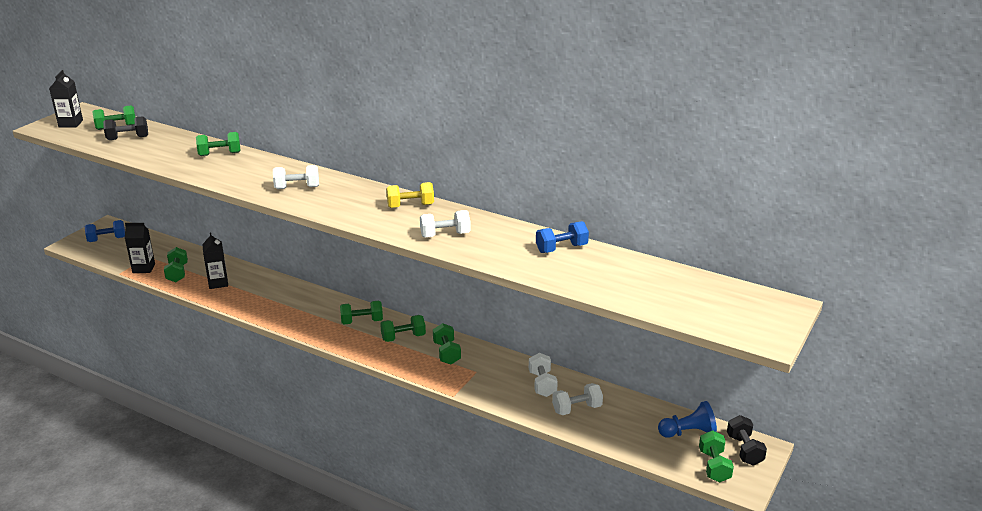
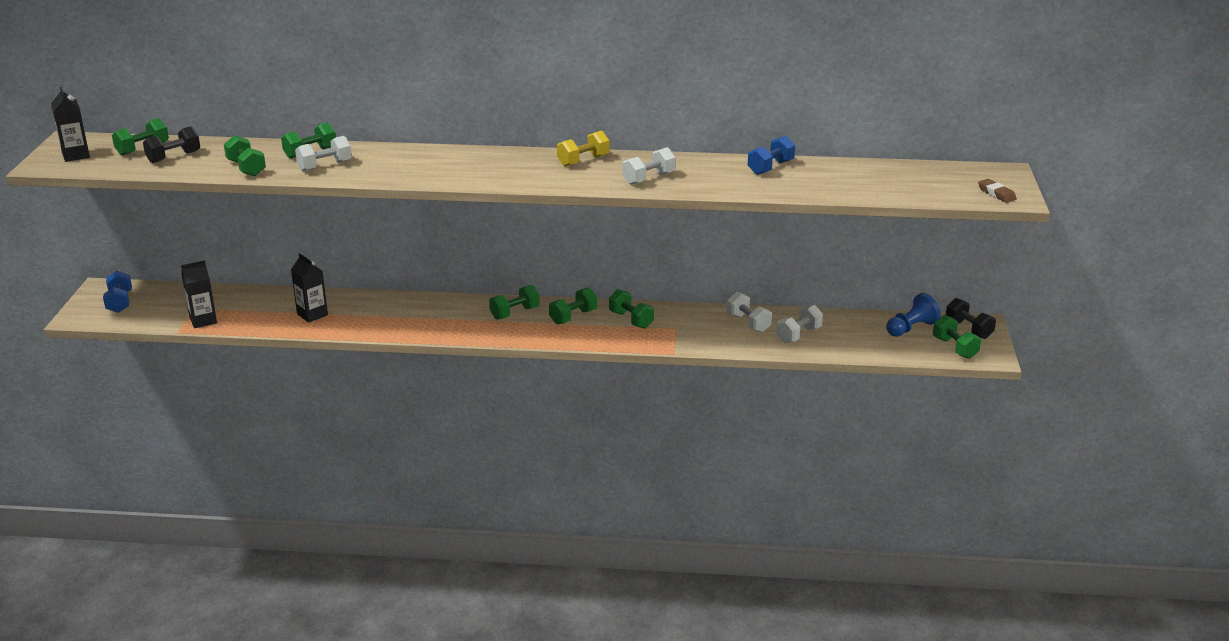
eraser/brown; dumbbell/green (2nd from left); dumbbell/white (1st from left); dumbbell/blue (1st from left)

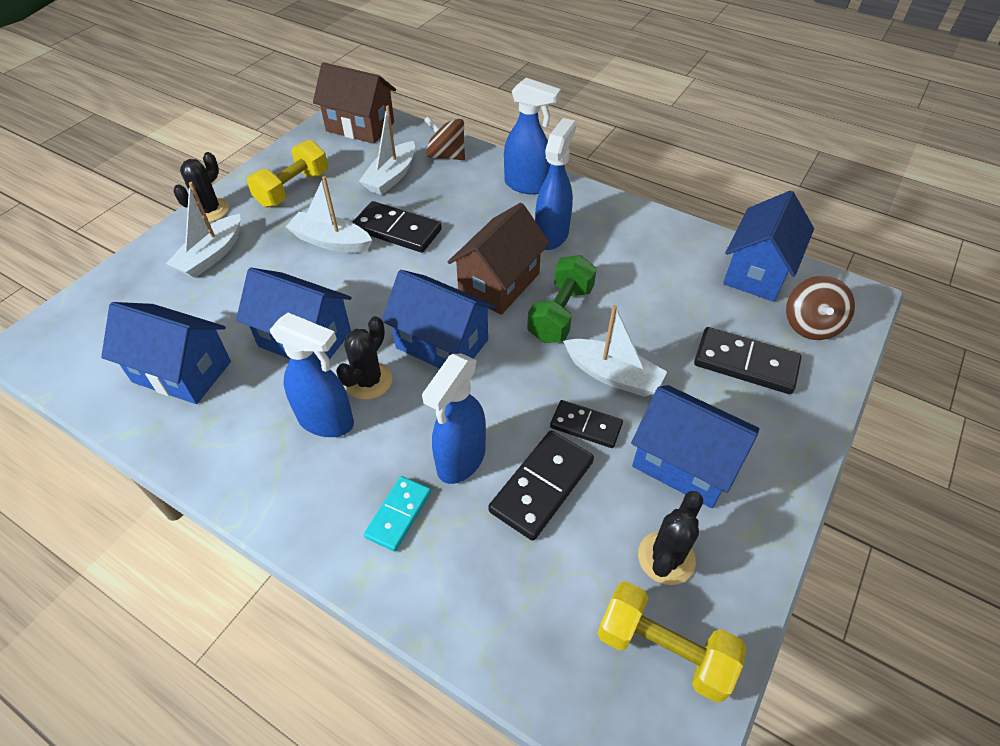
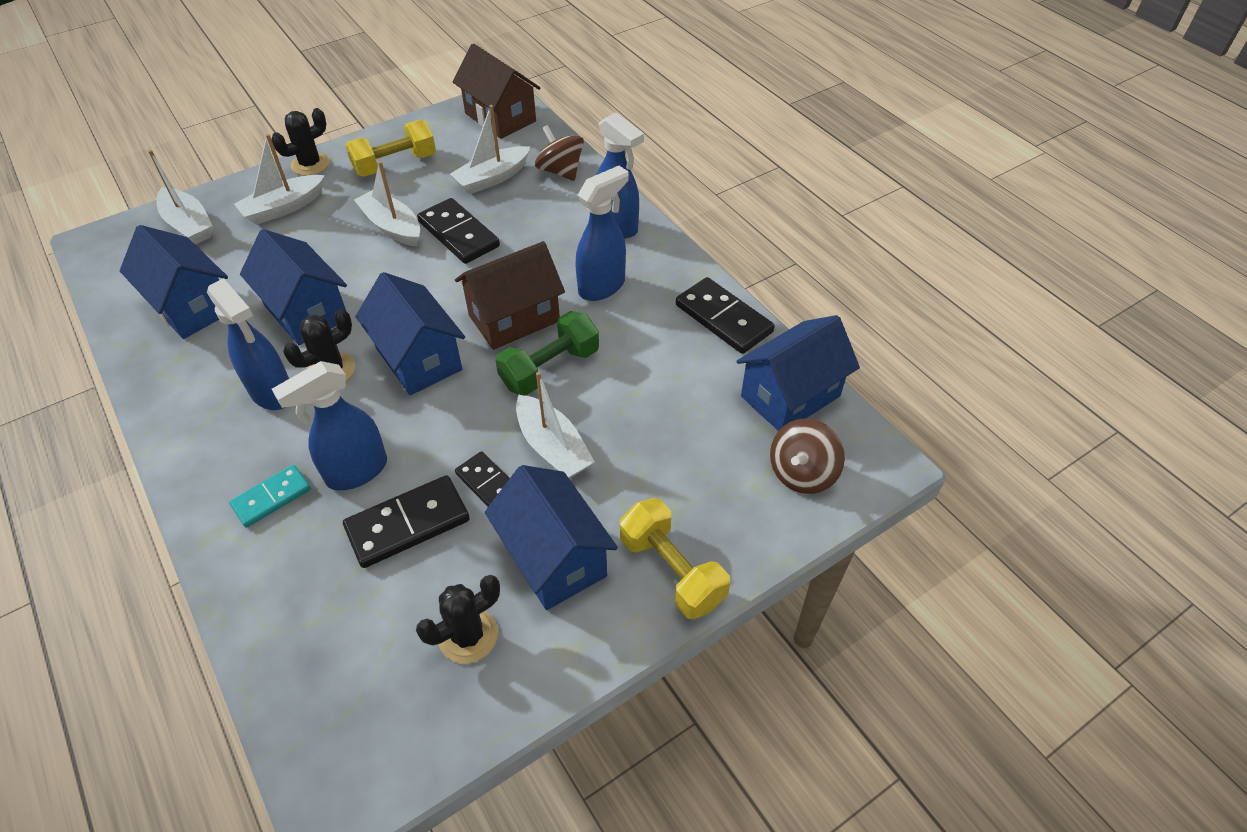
boat/white (1st from left); dumbbell/yellow (2nd from left); domino/black (4th from left)

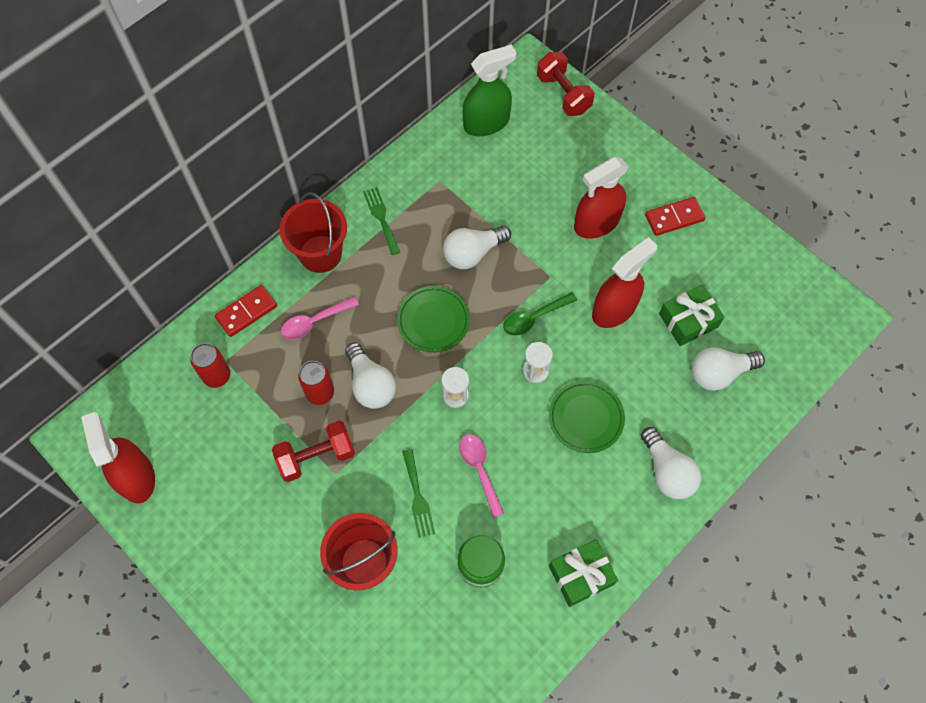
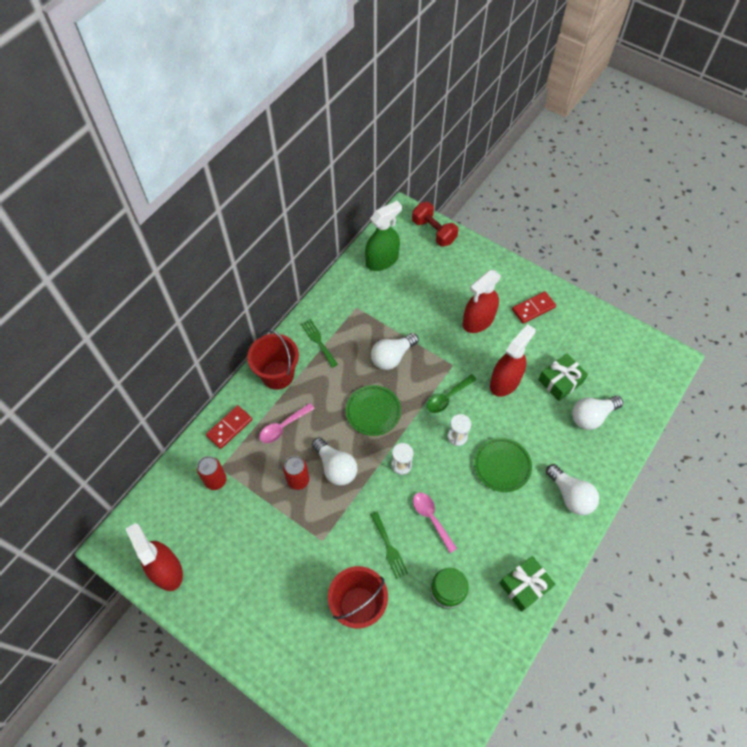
dumbbell/red (1st from left in the first image)

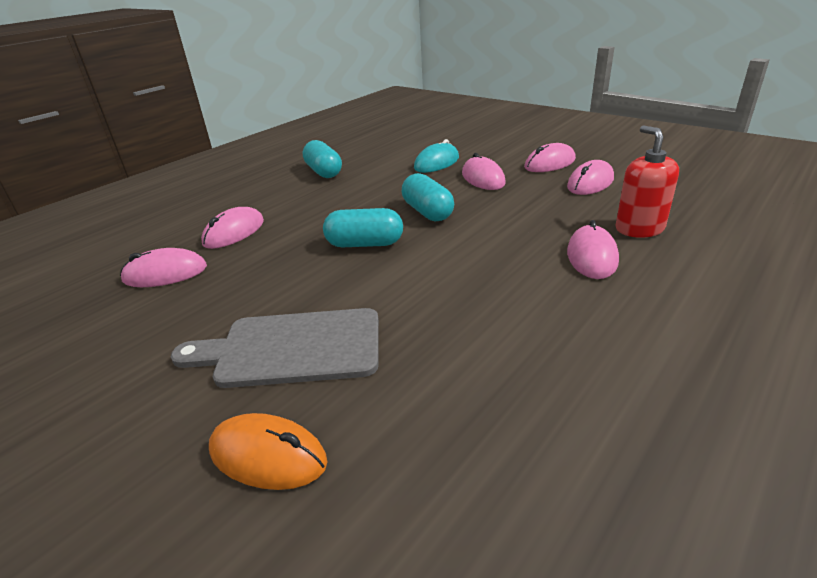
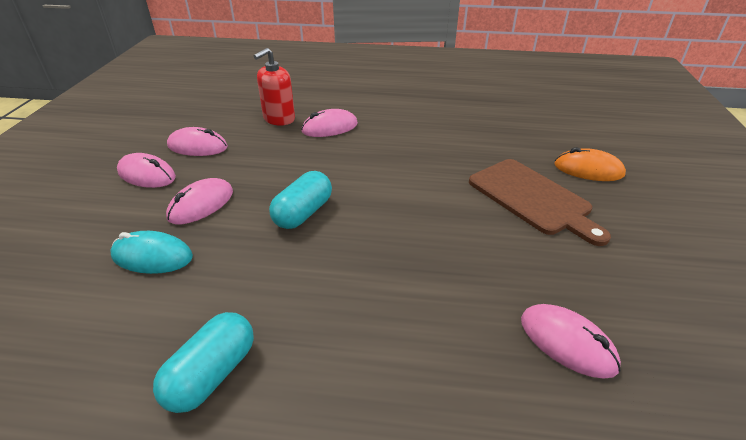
mouse/pink (2nd from left in the first image); capsule/turquoise (2nd from left in the first image); cutting board/brown; mouse/orange

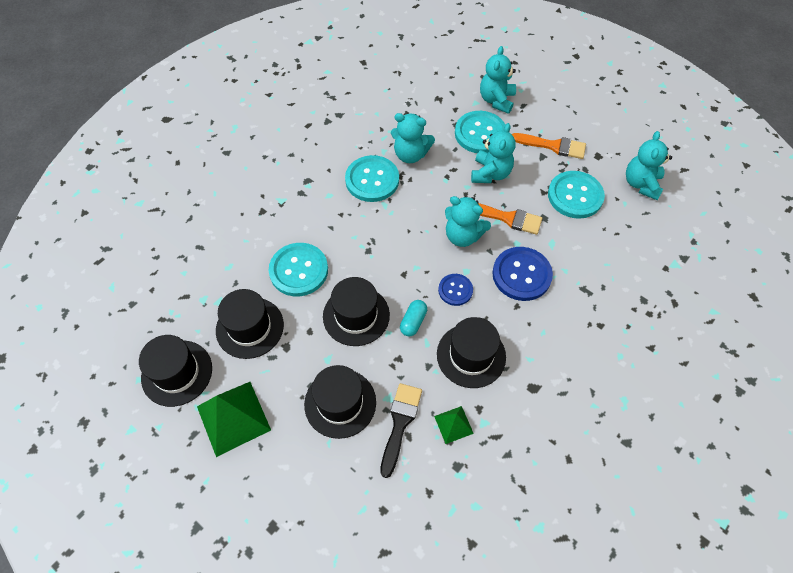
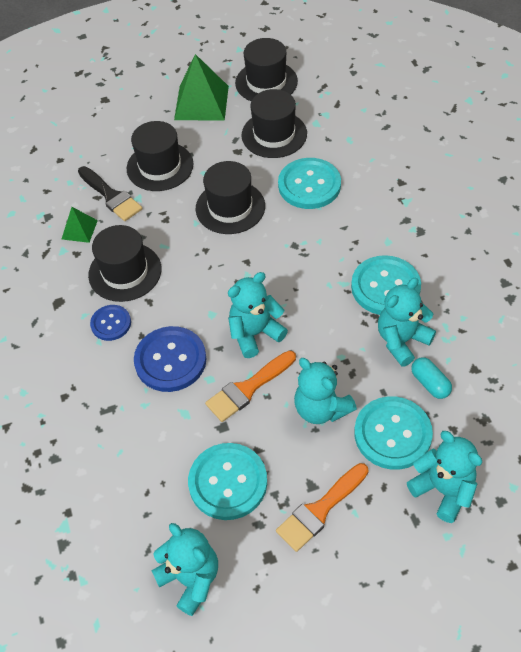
capsule/turquoise; button/blue (1st from left)

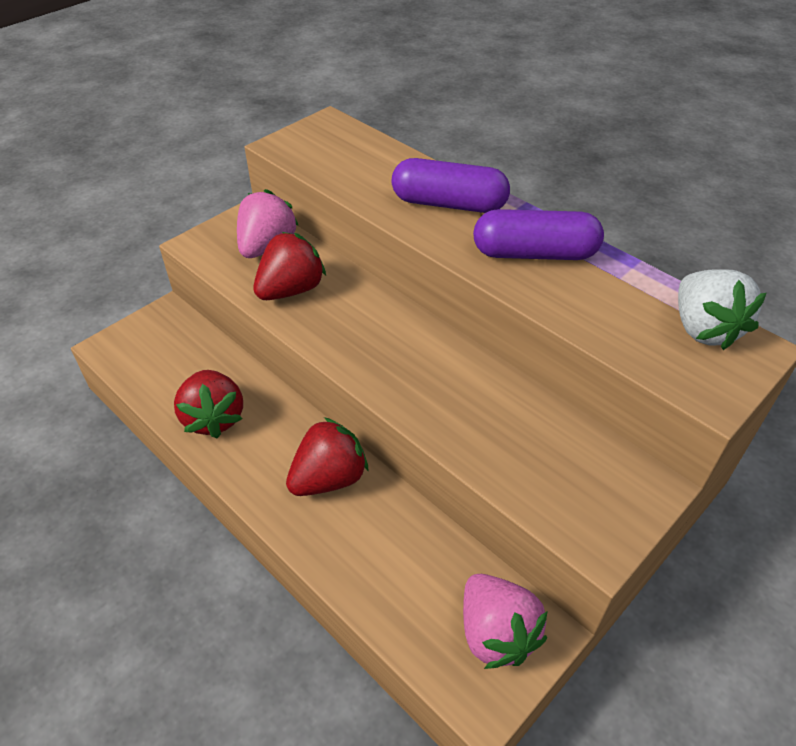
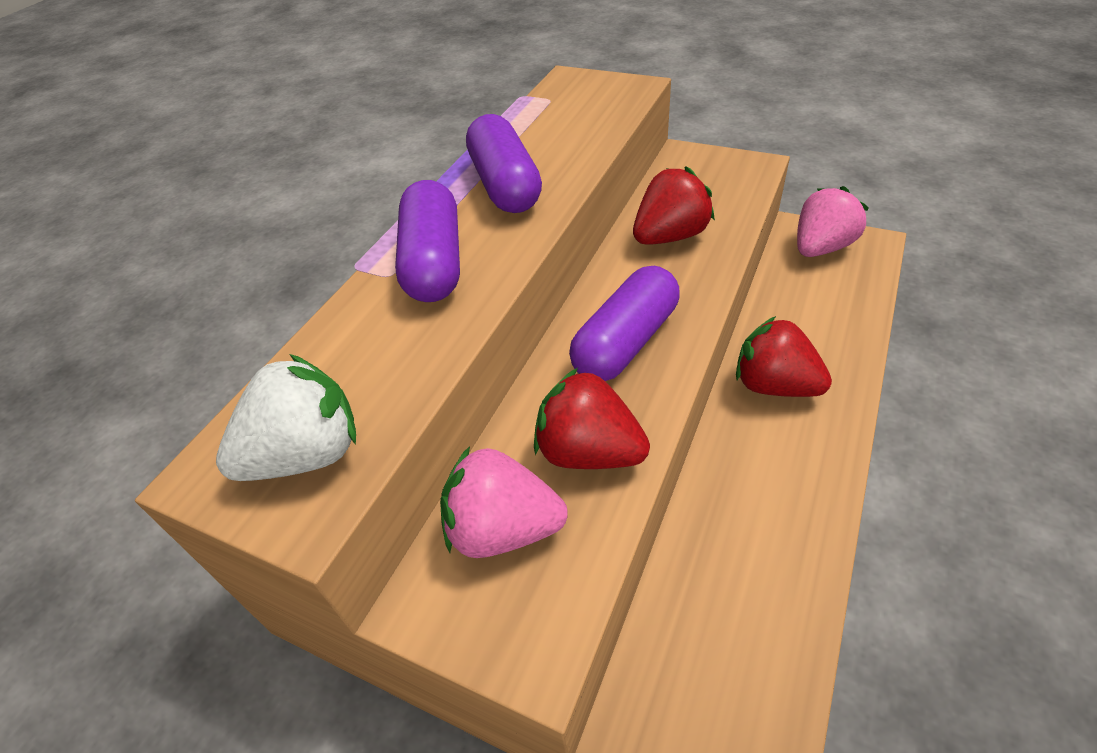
capsule/purple (3rd from left); strawberry/red (2nd from left); strawberry/white

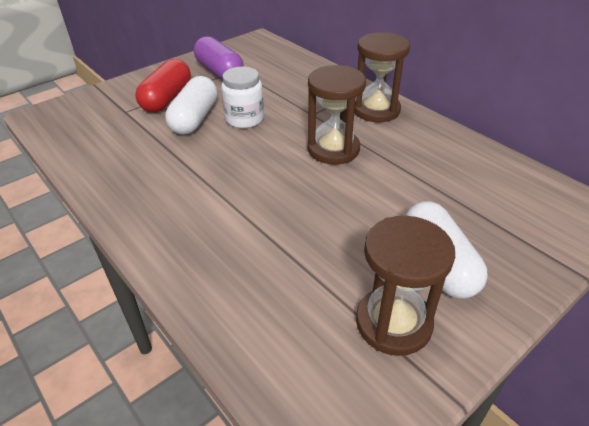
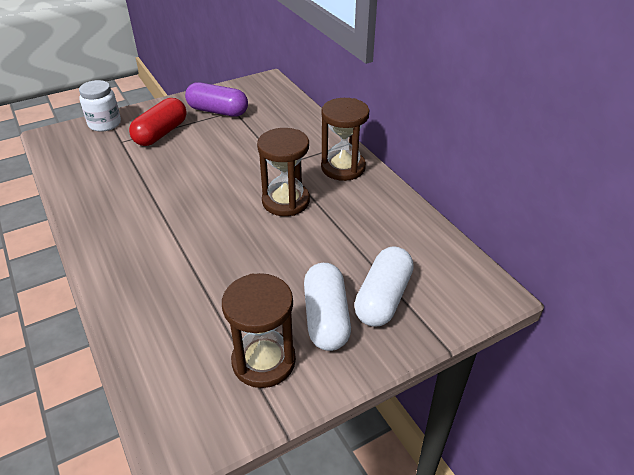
capsule/white (2nd from left); jar/white; capsule/purple

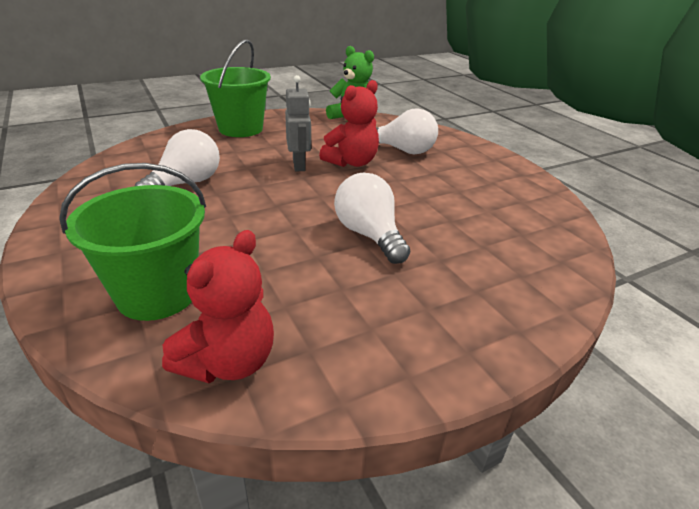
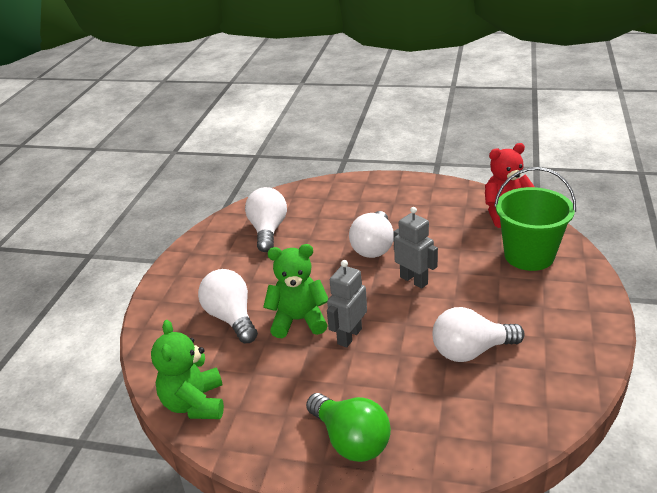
light bulb/white (2nd from left); robot/grey (2nd from left); light bulb/green; teddy bear/green (2nd from left)

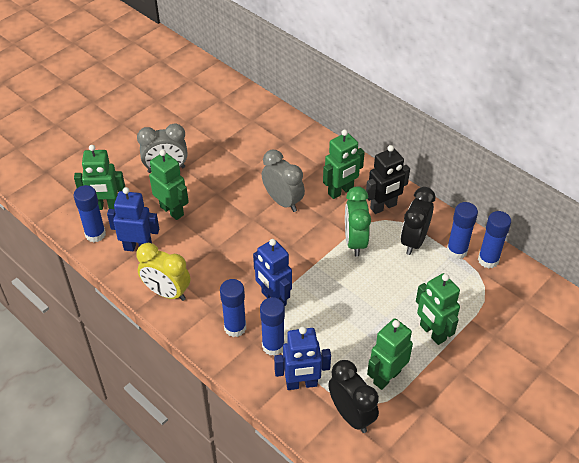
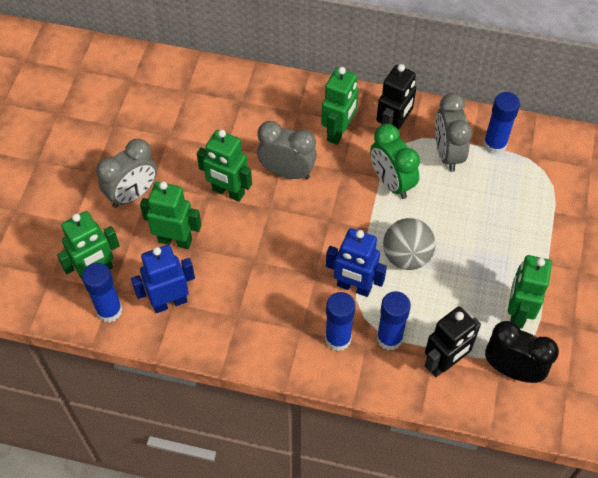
clock/yellow; glue stick/blue (5th from left in the first image); ball/grey; robot/green (3rd from left); robot/black (2nd from left); clock/grey (3rd from left)

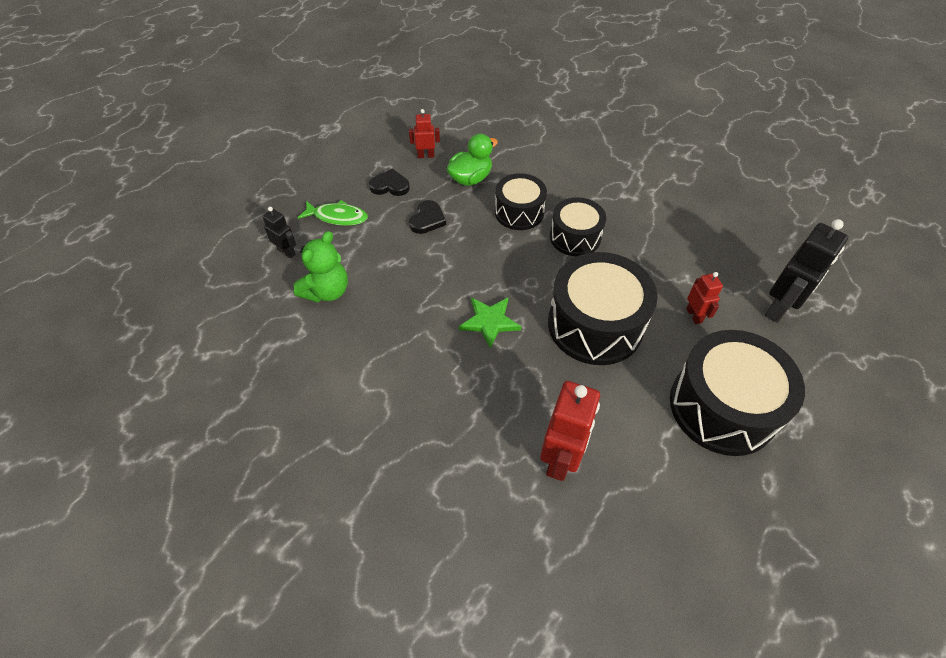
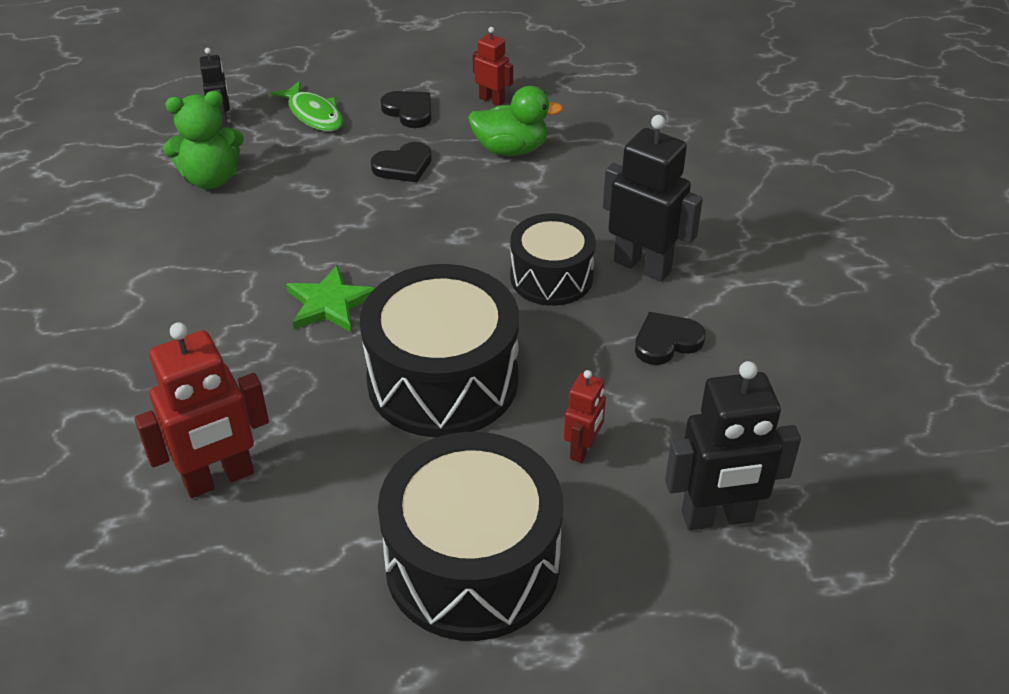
drum/black (1st from left in the first image); robot/black (2nd from left); heart/black (3rd from left)

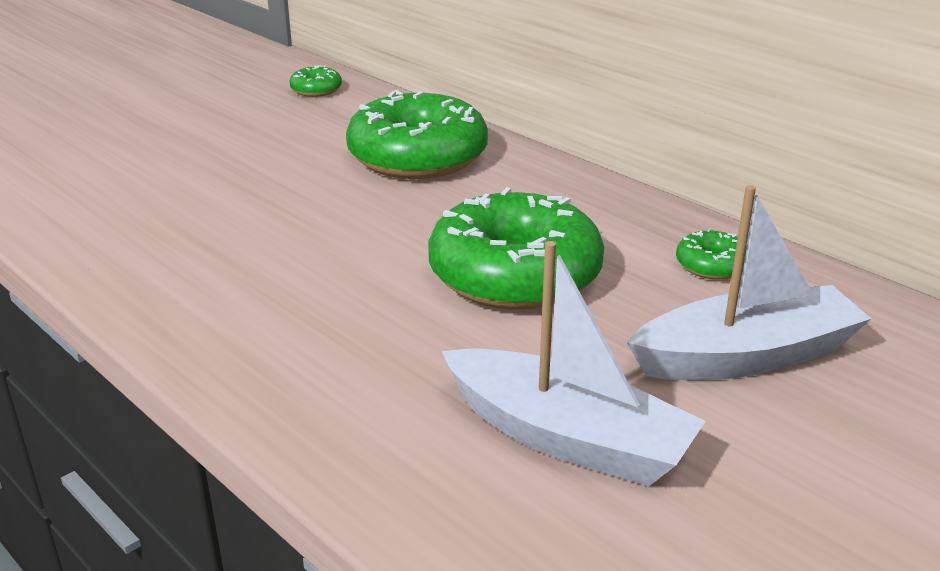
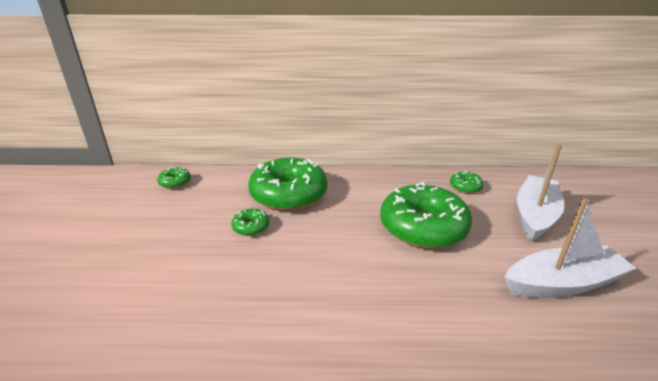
donut/green (2nd from left)

